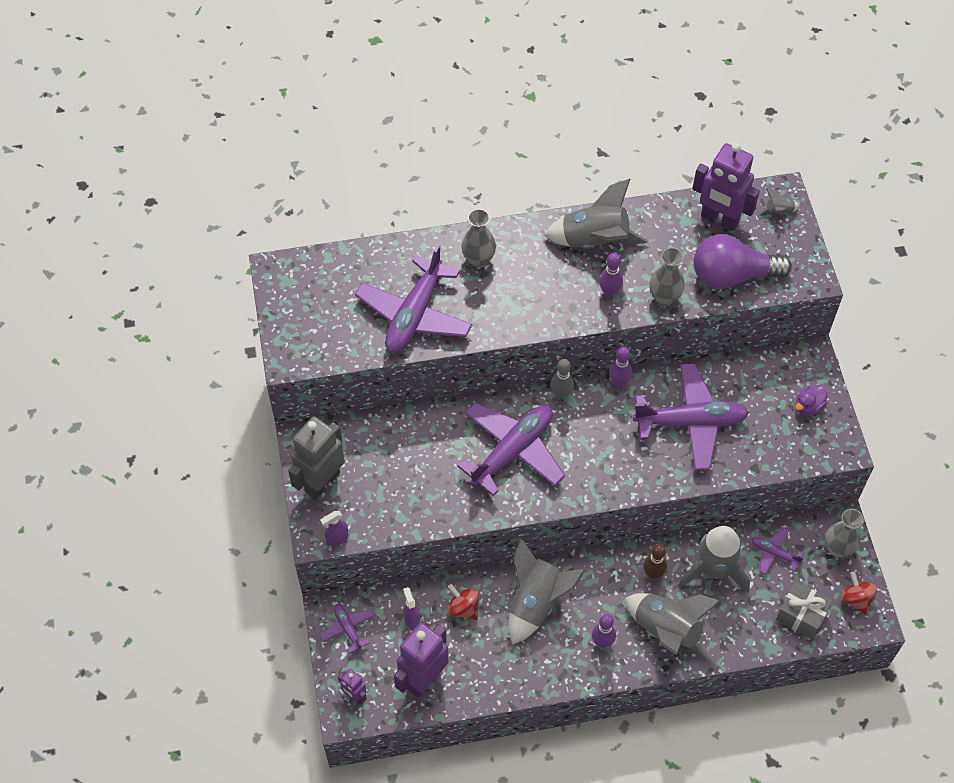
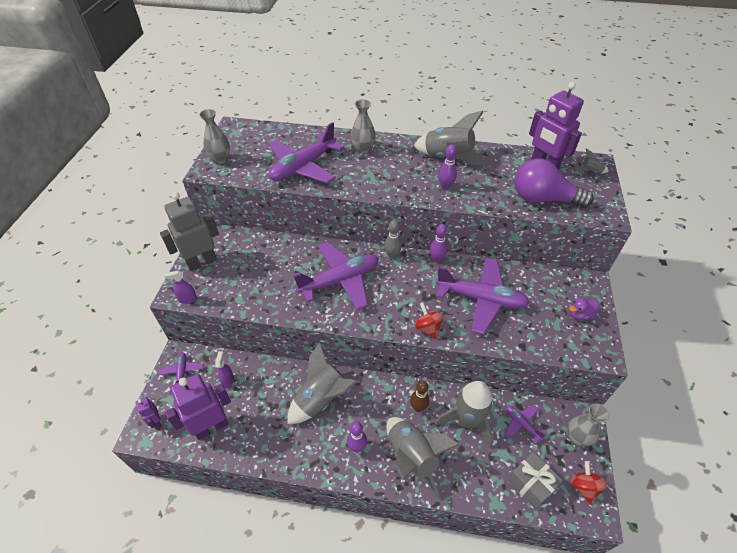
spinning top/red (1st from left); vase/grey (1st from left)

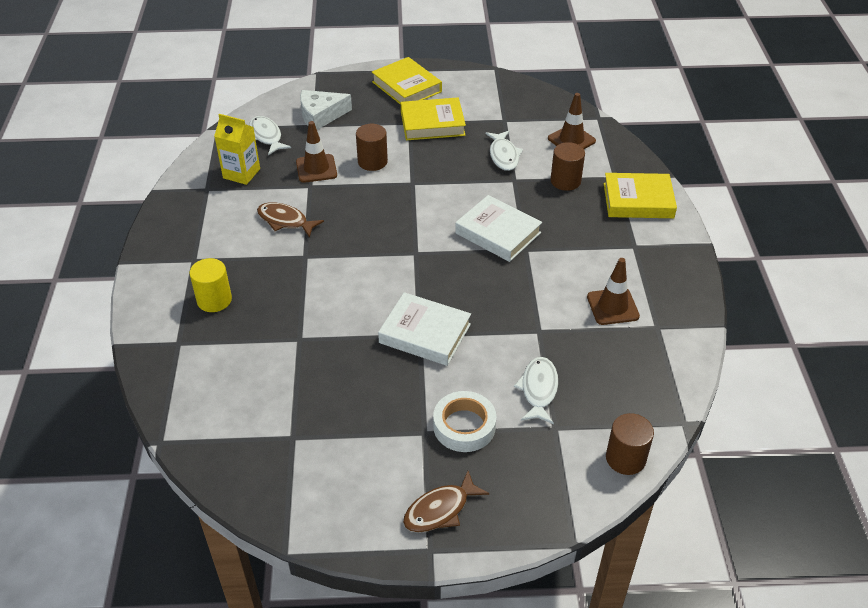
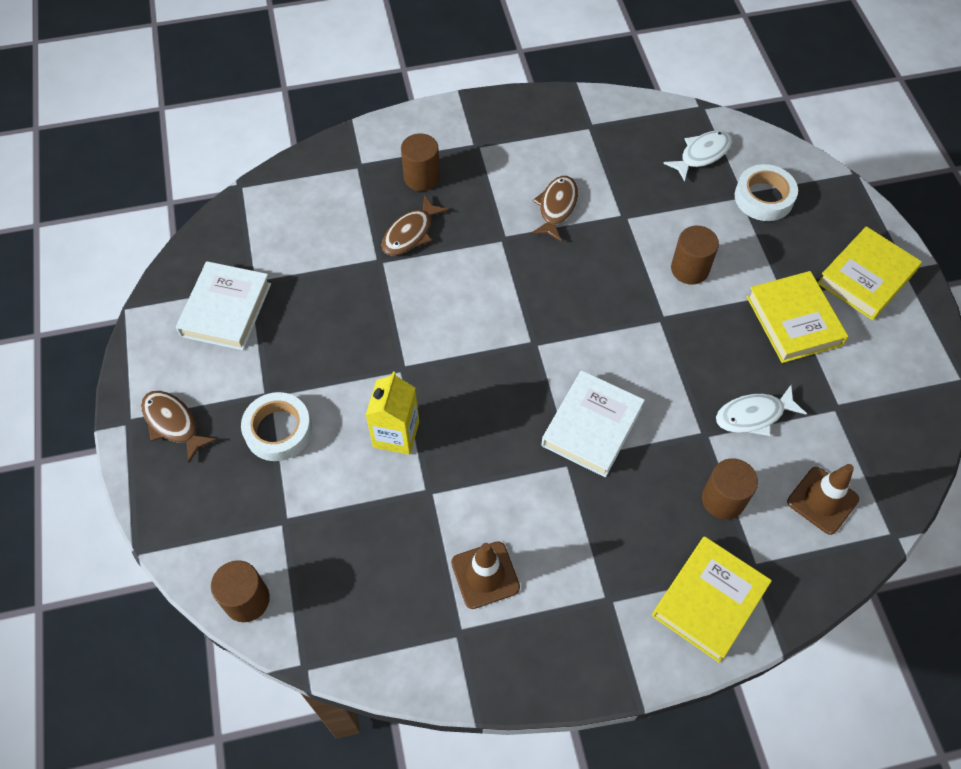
traffic cone/brown (1st from left in the first image); fish/white (3rd from left in the first image); fish/brown (2nd from left); carton/yellow; book/white (1st from left); tape/white (2nd from left); cylinder/brown (2nd from left); book/yellow (1st from left)

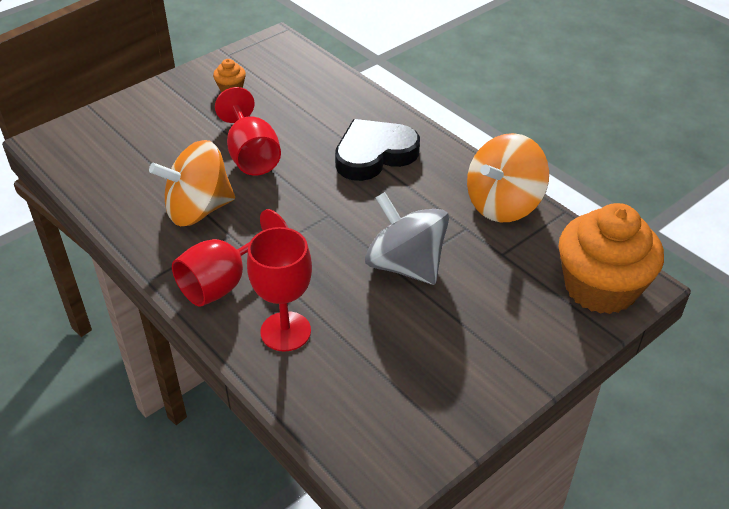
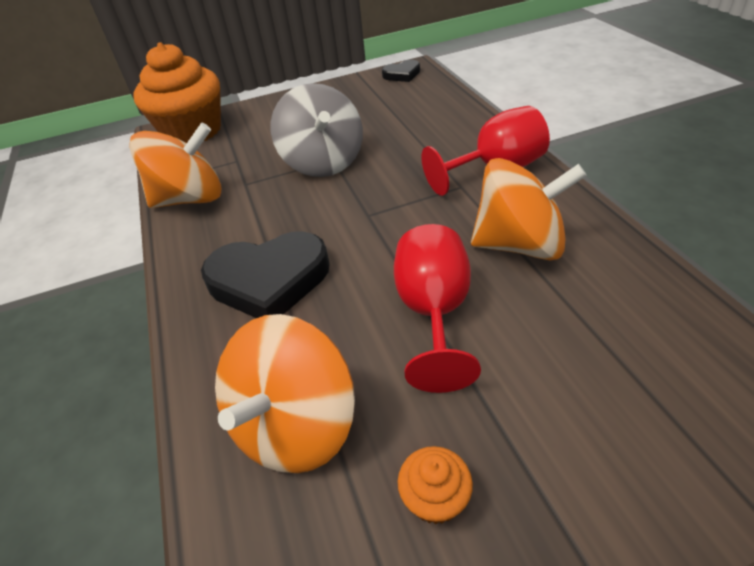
goblet/red (3rd from left in the first image); spinning top/orange (2nd from left); heart/black (2nd from left)

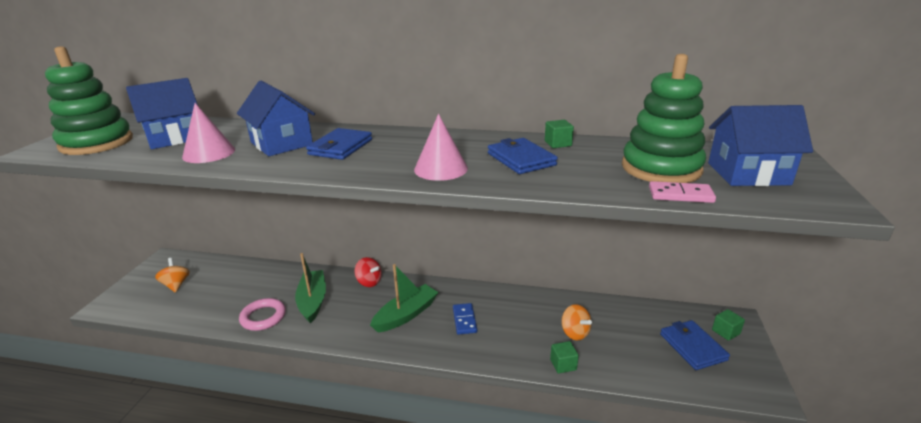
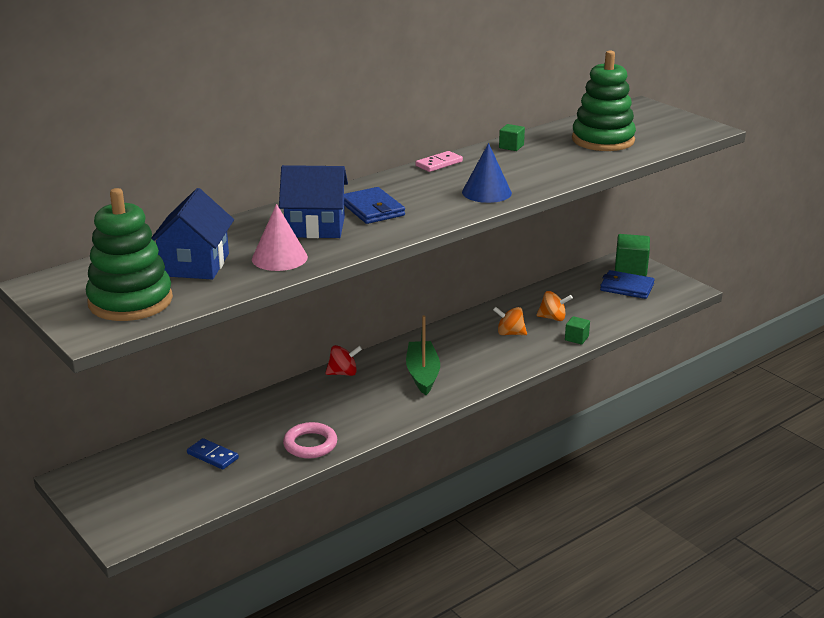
boat/green (1st from left in the first image); wallet/blue (2nd from left in the first image); house/blue (3rd from left in the first image); spinning top/orange (1st from left); domino/blue; domino/pink; cone/blue; cube/green (3rd from left)

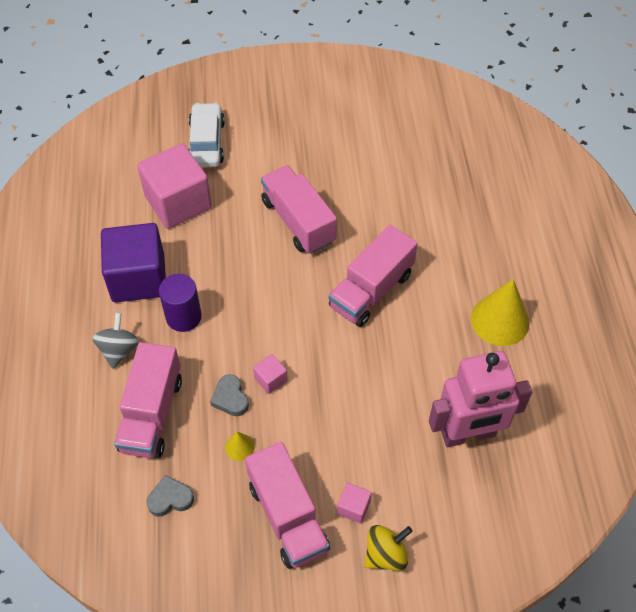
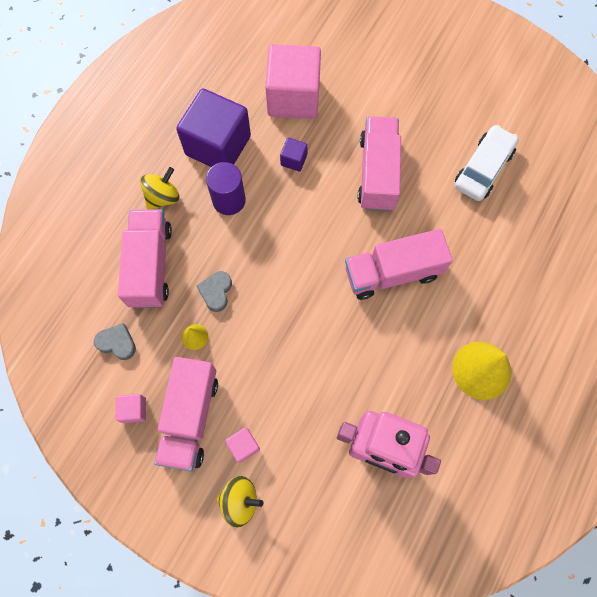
cube/purple (2nd from left); car/white; cube/pink (1st from left); spinning top/yellow (1st from left); truck/pink (1st from left)

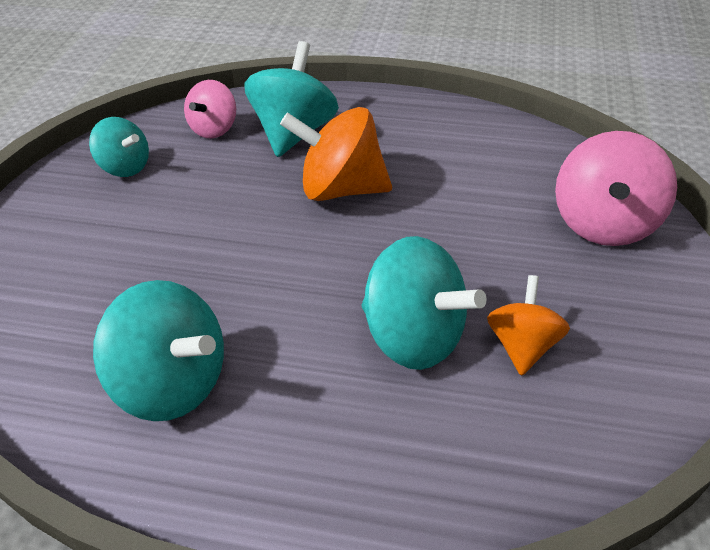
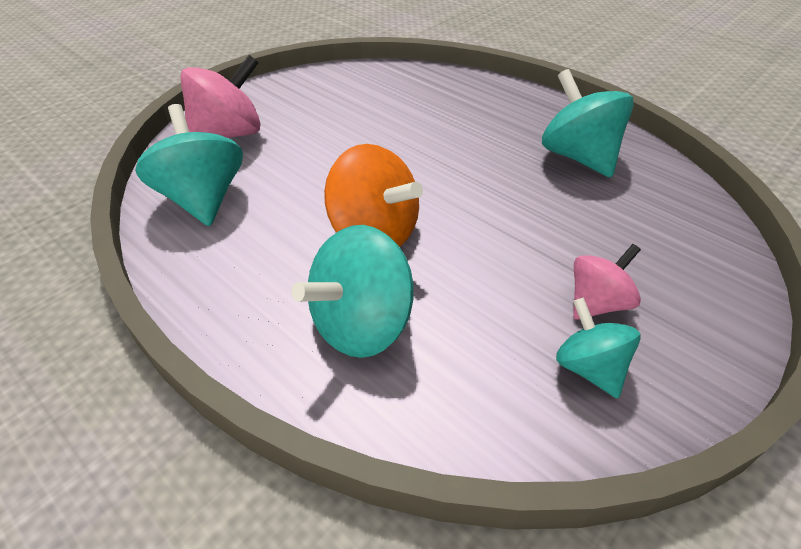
spinning top/orange (2nd from left in the first image); spinning top/pink (2nd from left); spinning top/turquoise (1st from left)

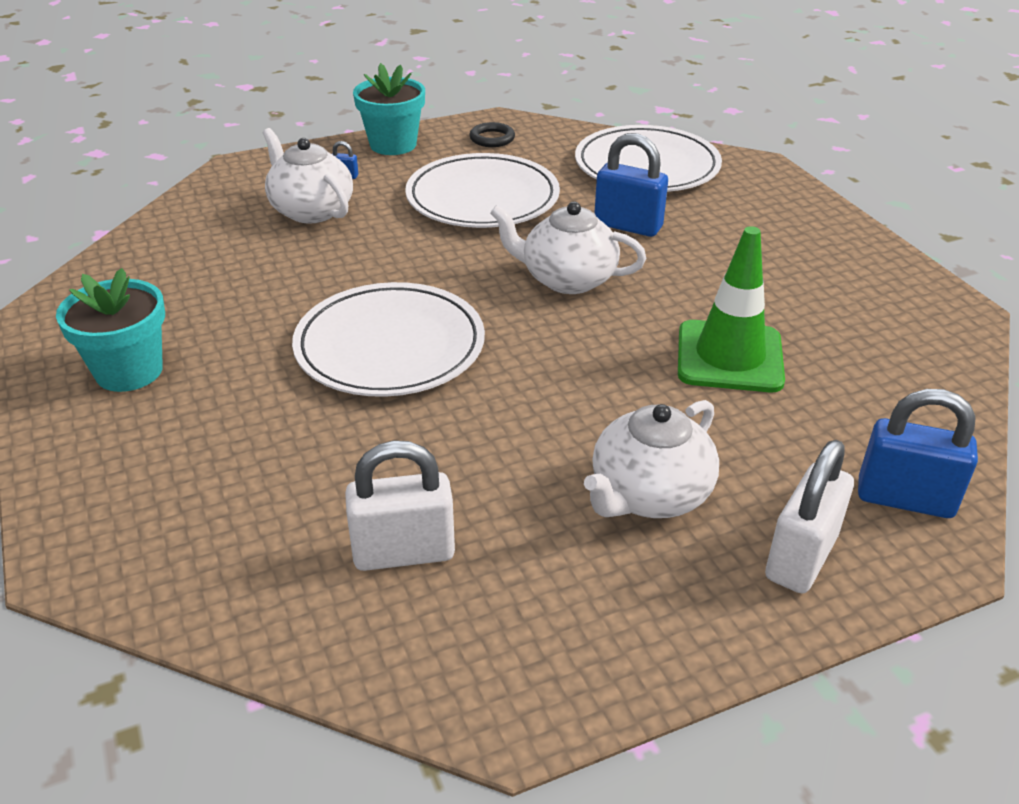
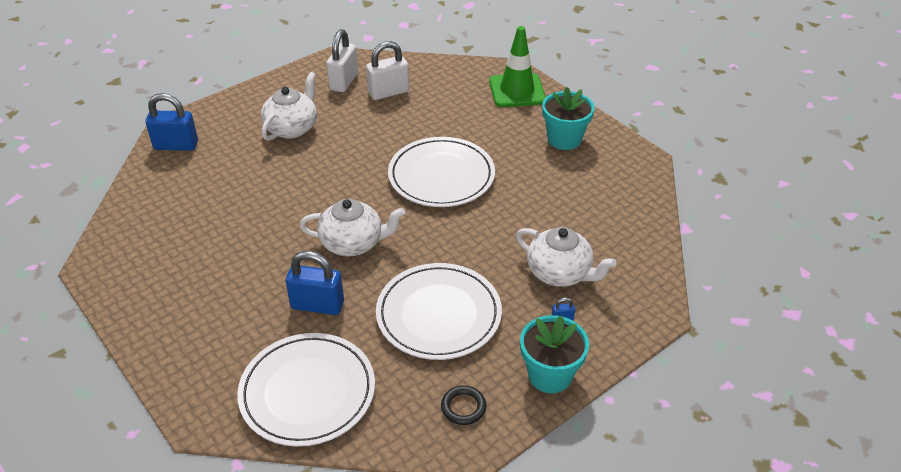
traffic cone/green; padlock/white (1st from left)

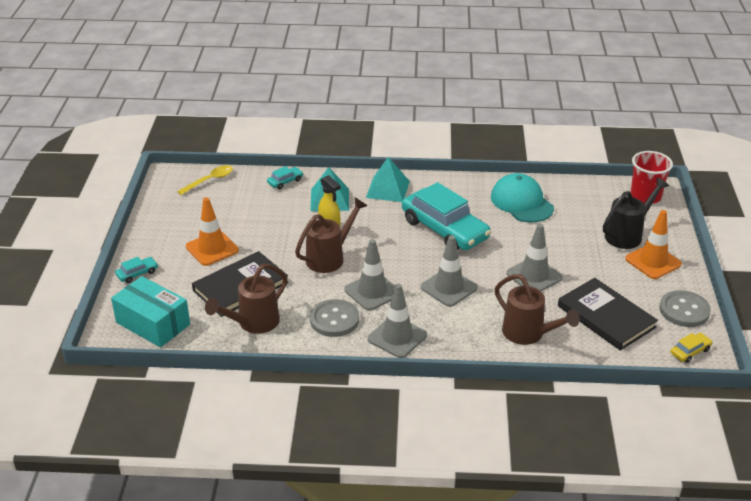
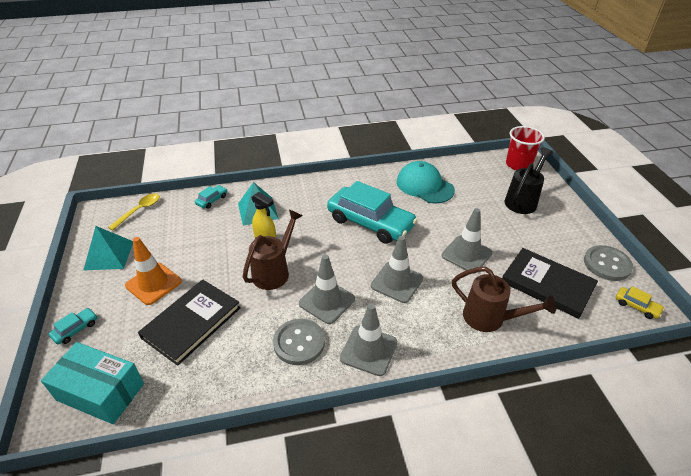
watering can/brown (1st from left in the first image); traffic cone/orange (2nd from left in the first image); pyramid/turquoise (1st from left); car/yellow

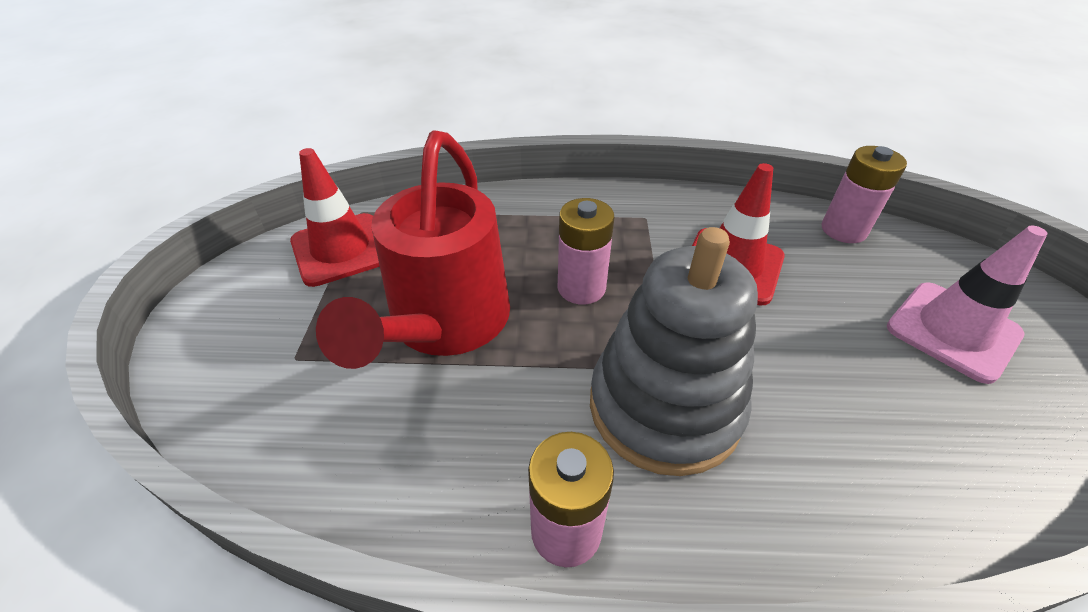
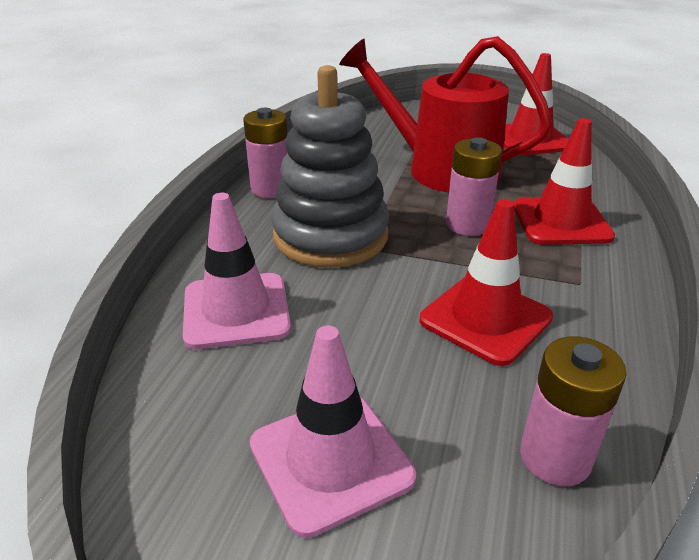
traffic cone/pink (1st from left); traffic cone/red (3rd from left)

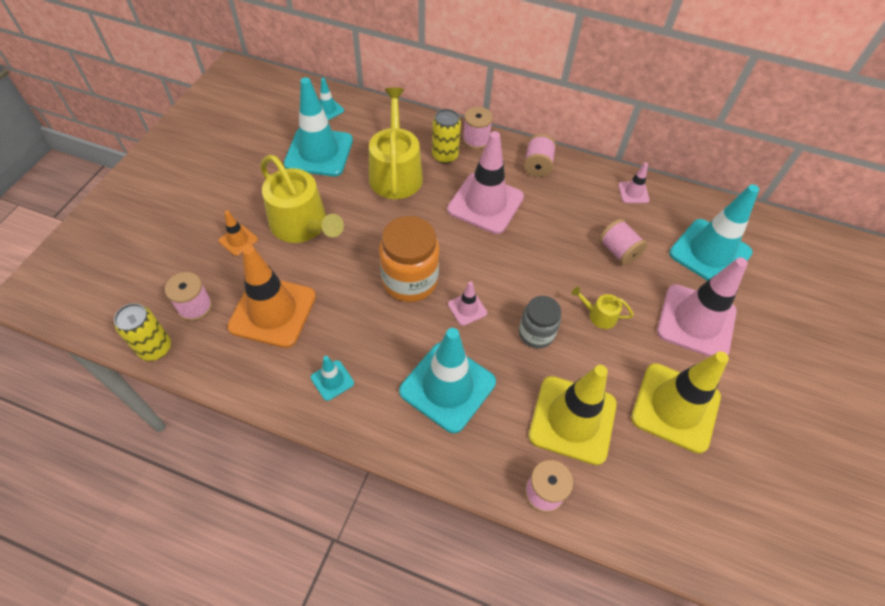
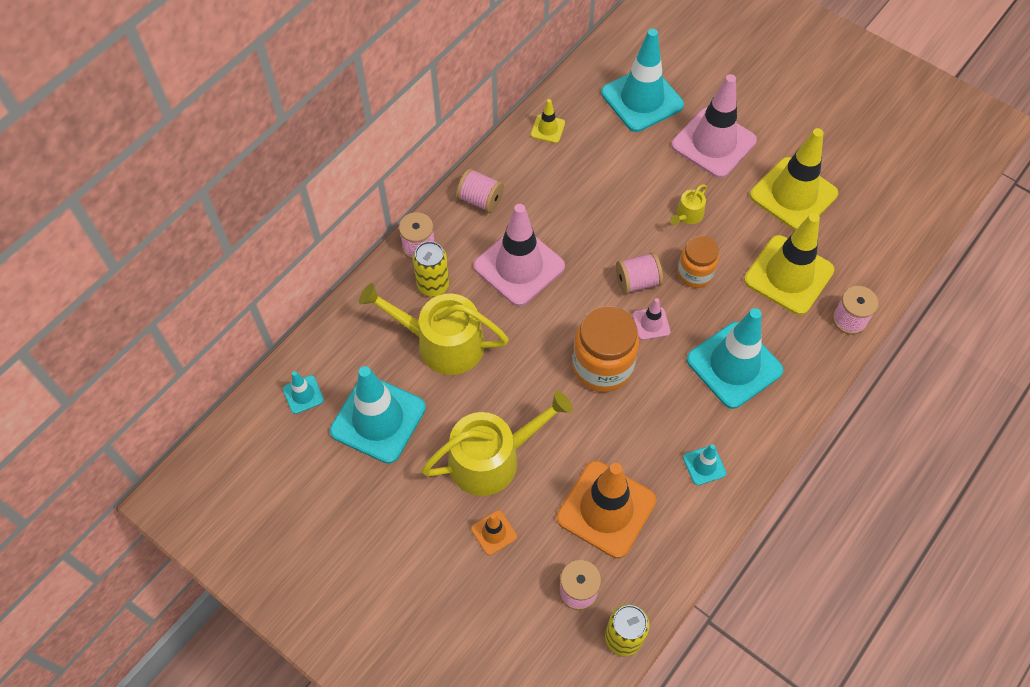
spool/pink (4th from left); jar/orange (2nd from left); traffic cone/yellow (1st from left)

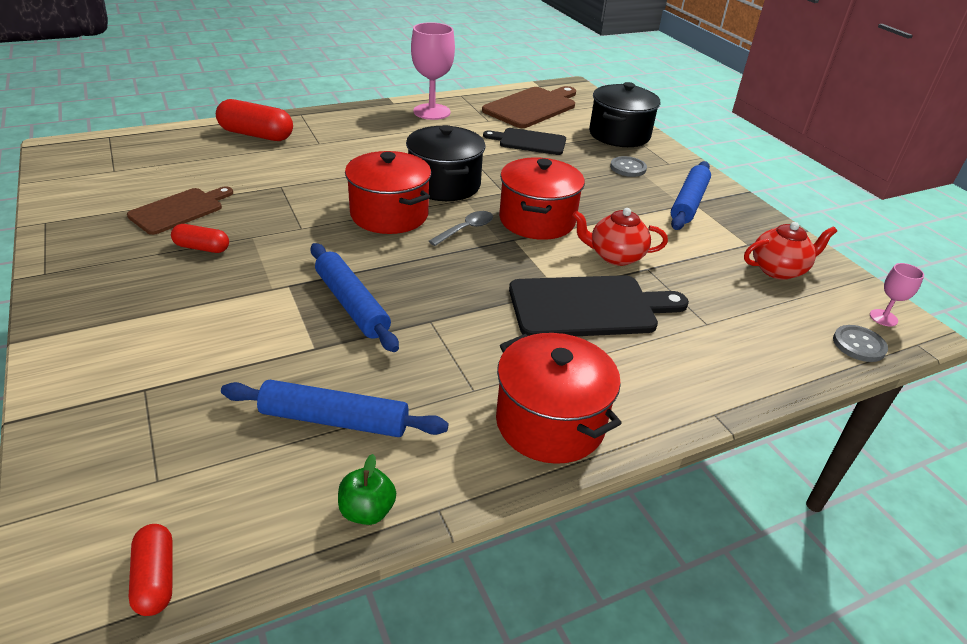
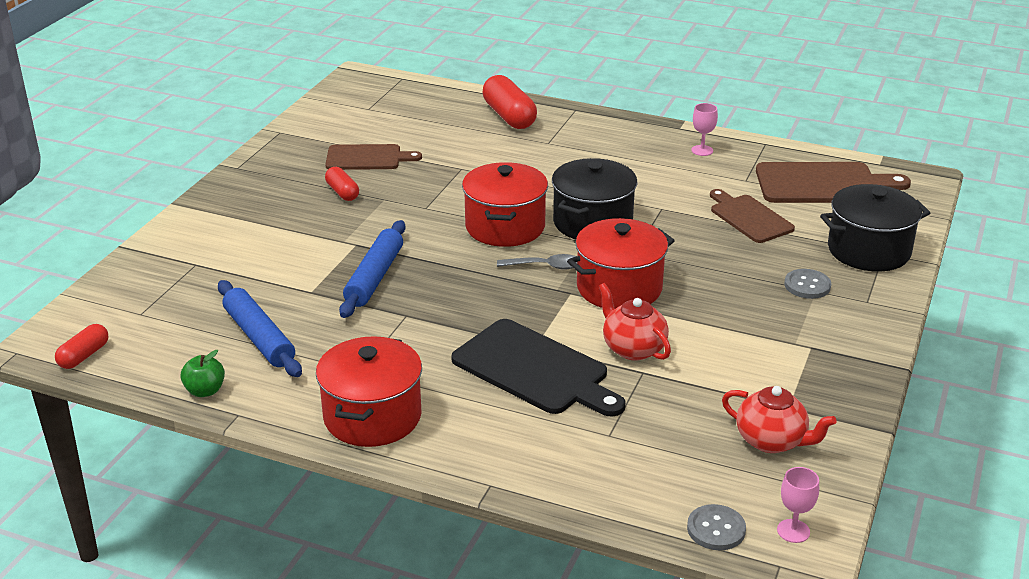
rolling pin/blue (3rd from left in the first image); cutting board/brown (2nd from left); goblet/pink (1st from left)

